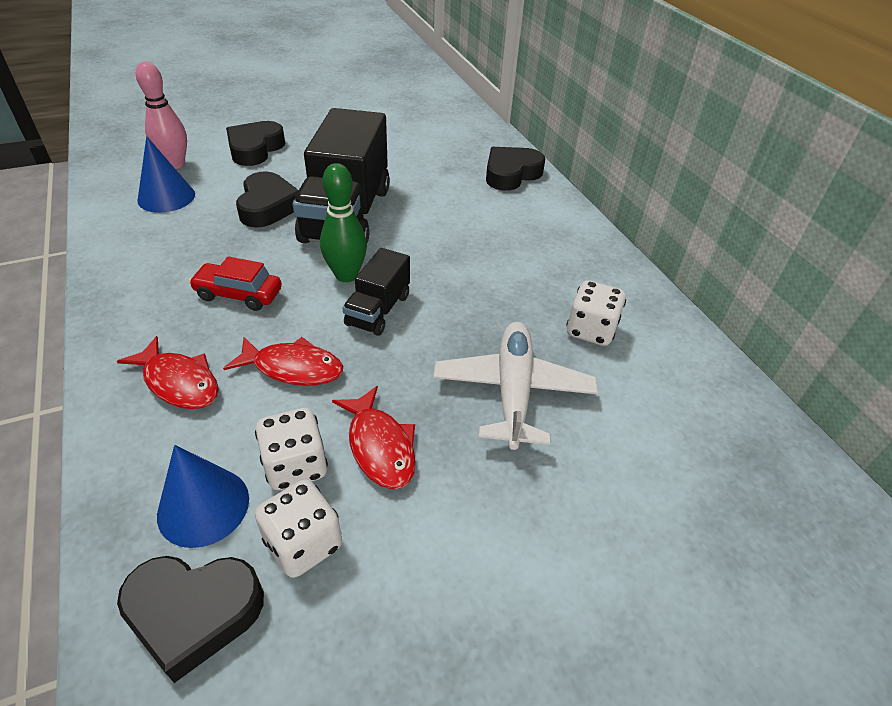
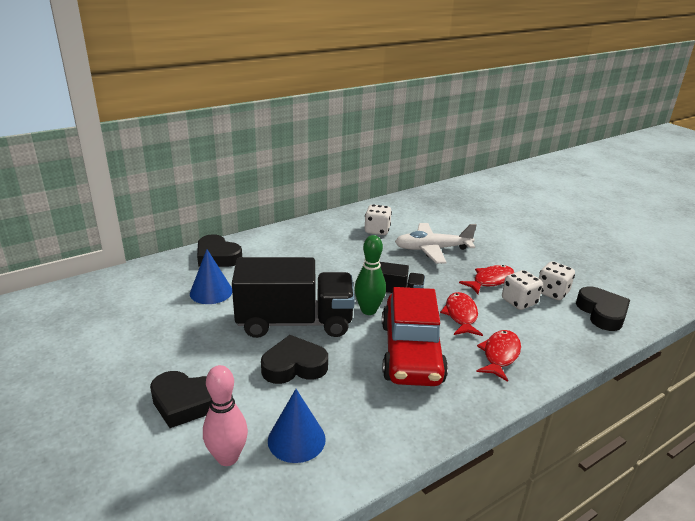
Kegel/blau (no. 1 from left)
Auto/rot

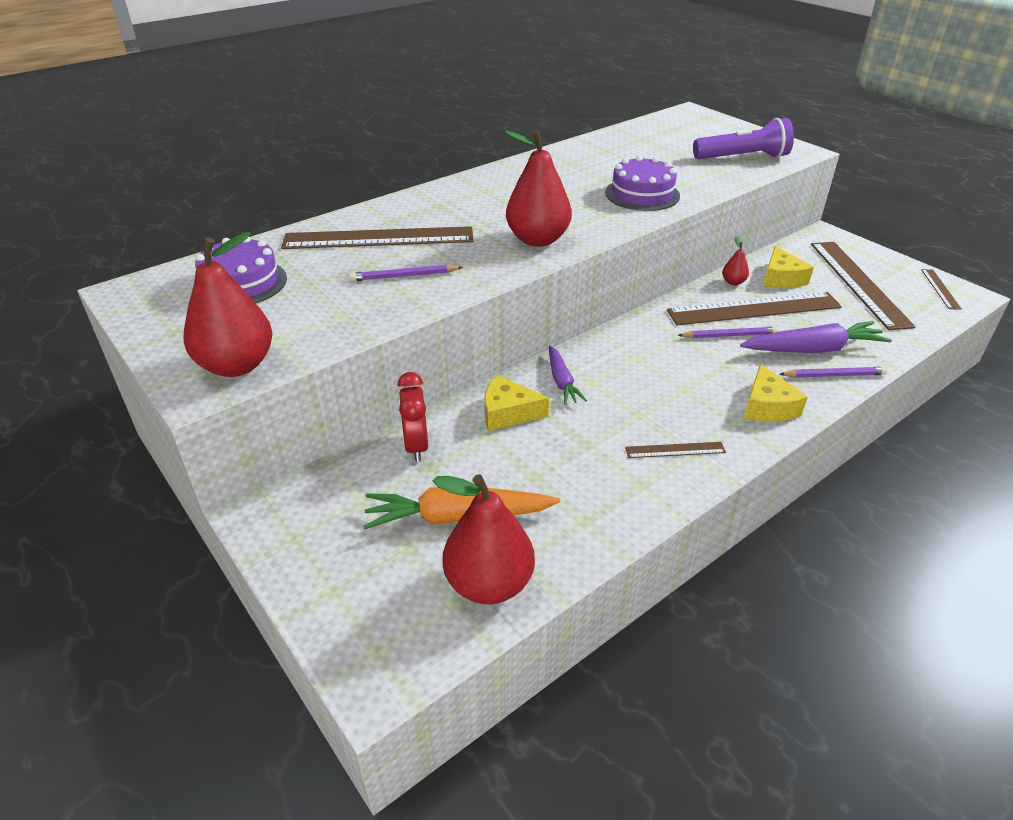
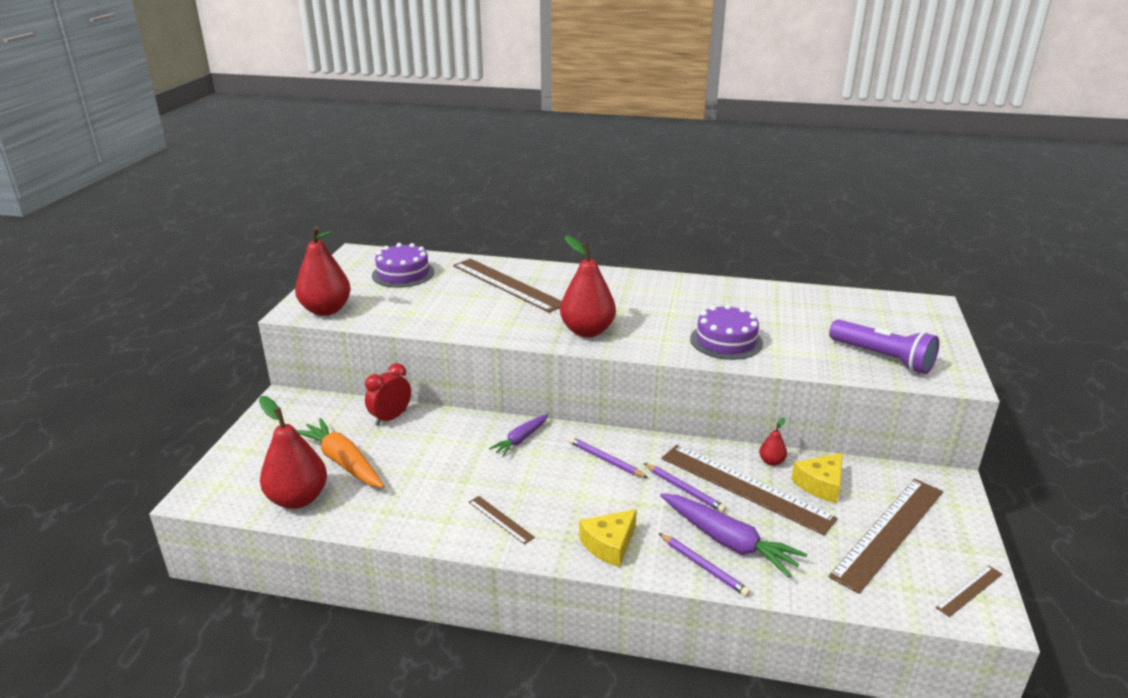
Bleistift/lila (no. 1 from left)
Käse/gelb (no. 1 from left in the first image)

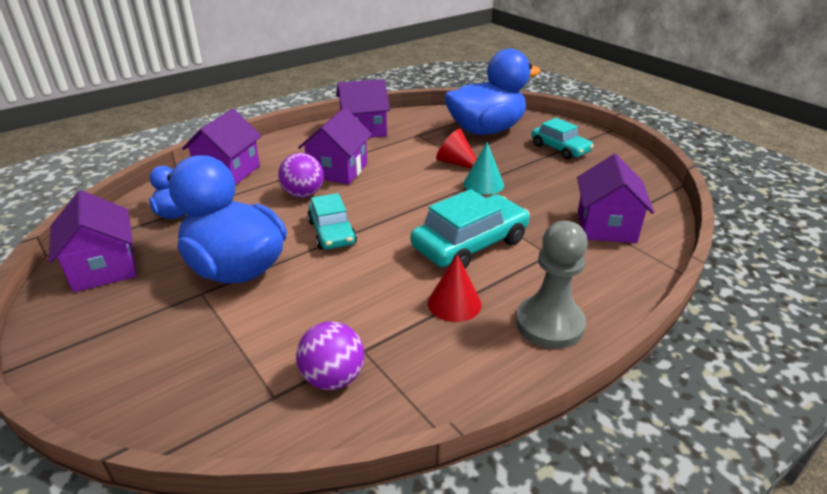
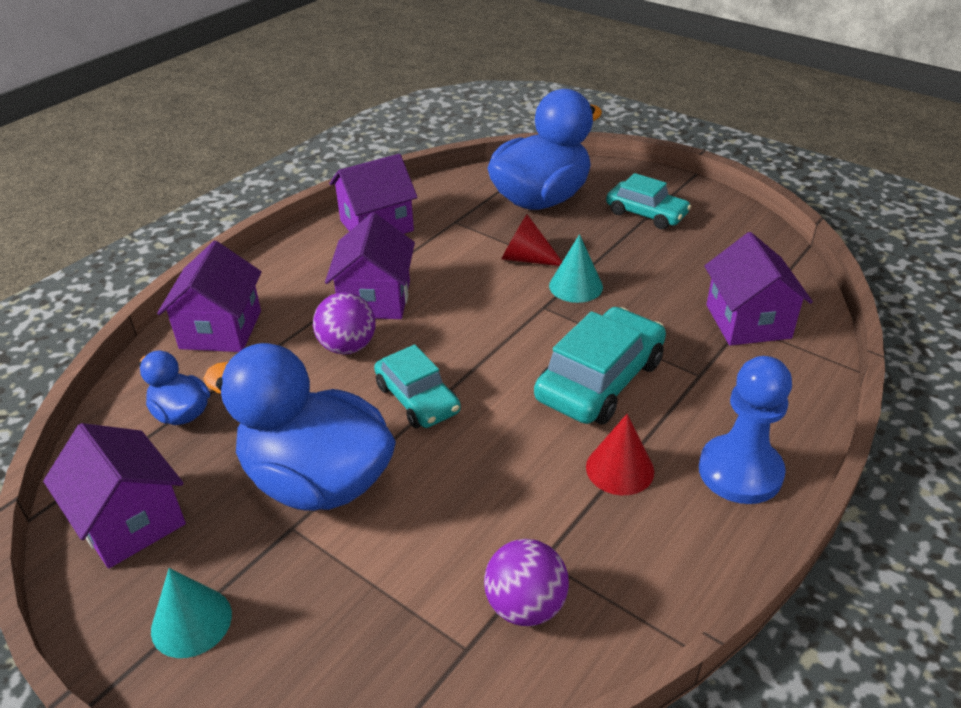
Kegel/türkis (no. 1 from left)
Bauer/blau

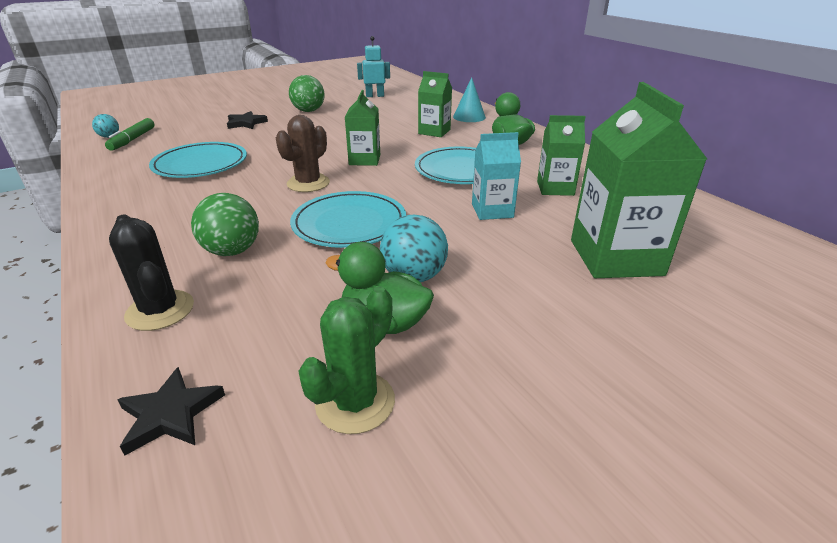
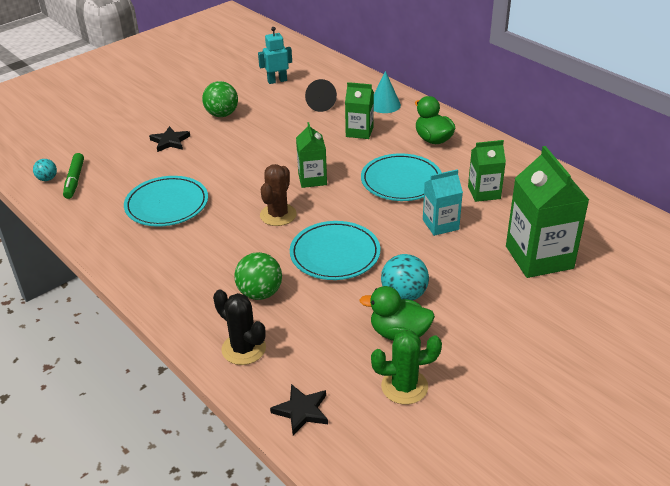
Kegel/schwarz
Kaktus/grün

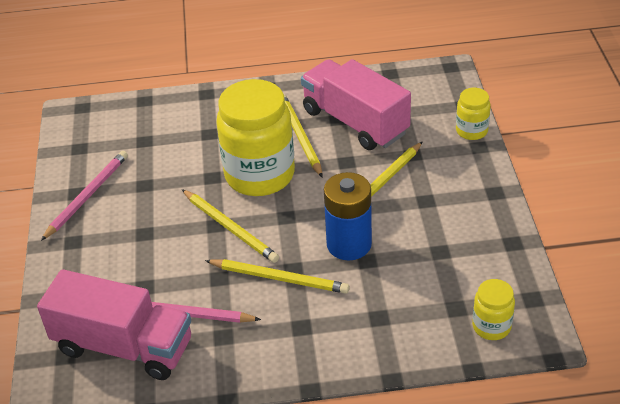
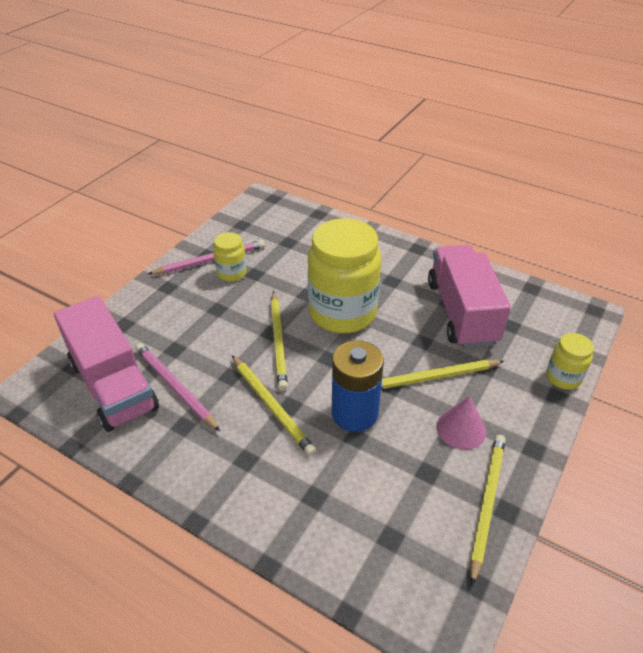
Einmachglas/gelb (no. 1 from left)
Kegel/rosa
Bleistift/gelb (no. 4 from left)

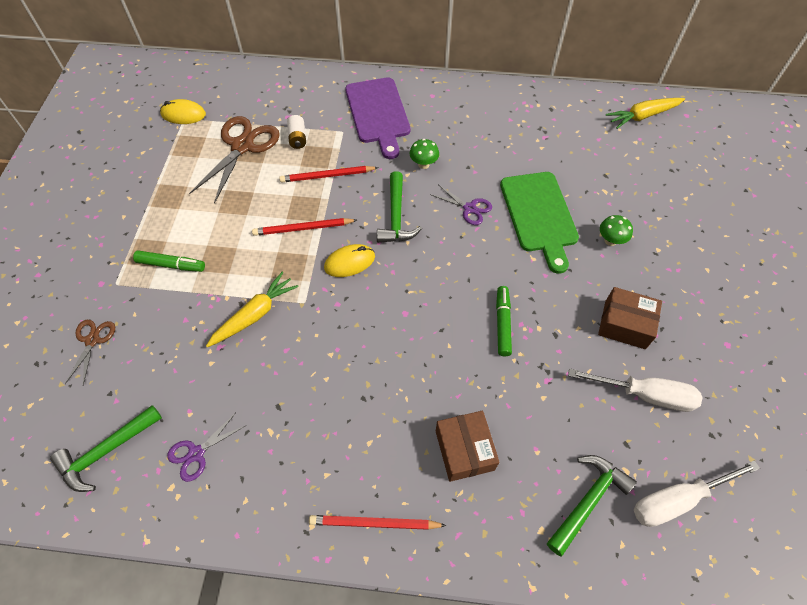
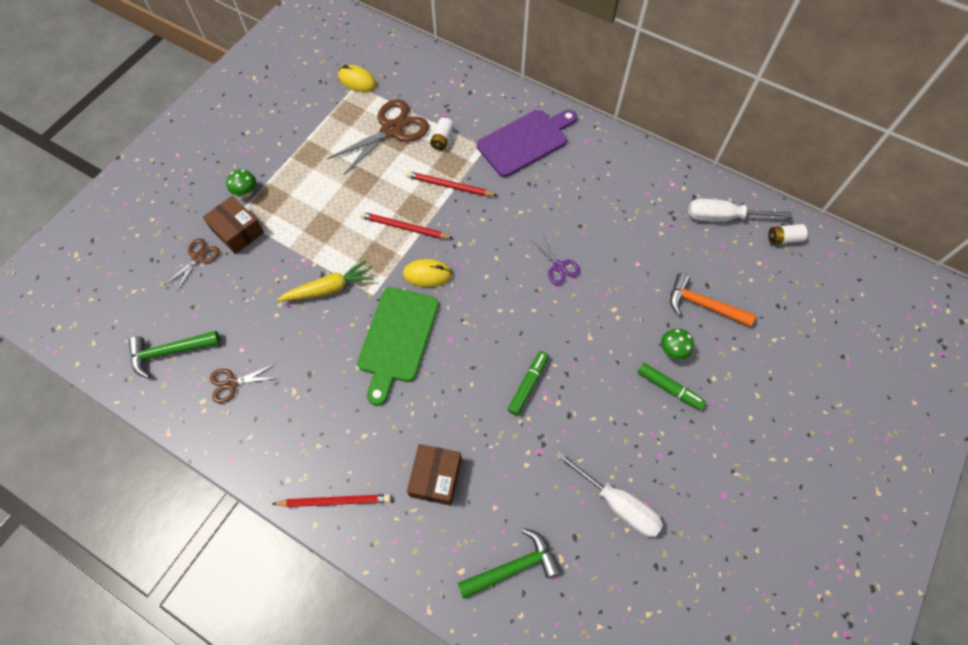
Schachtel/braun (no. 1 from left)
Schere/braun (no. 2 from left)
Pilz/grün (no. 1 from left)
Bleistift/rot (no. 1 from left)
Schneidebrett/grün
Schneidebrett/lila
Filzstift/grün (no. 2 from left)
Hammer/orange
Schraubenzieher/weiß (no. 2 from left)
Batterie/weiß (no. 2 from left)
Hammer/grün (no. 2 from left in the first image)

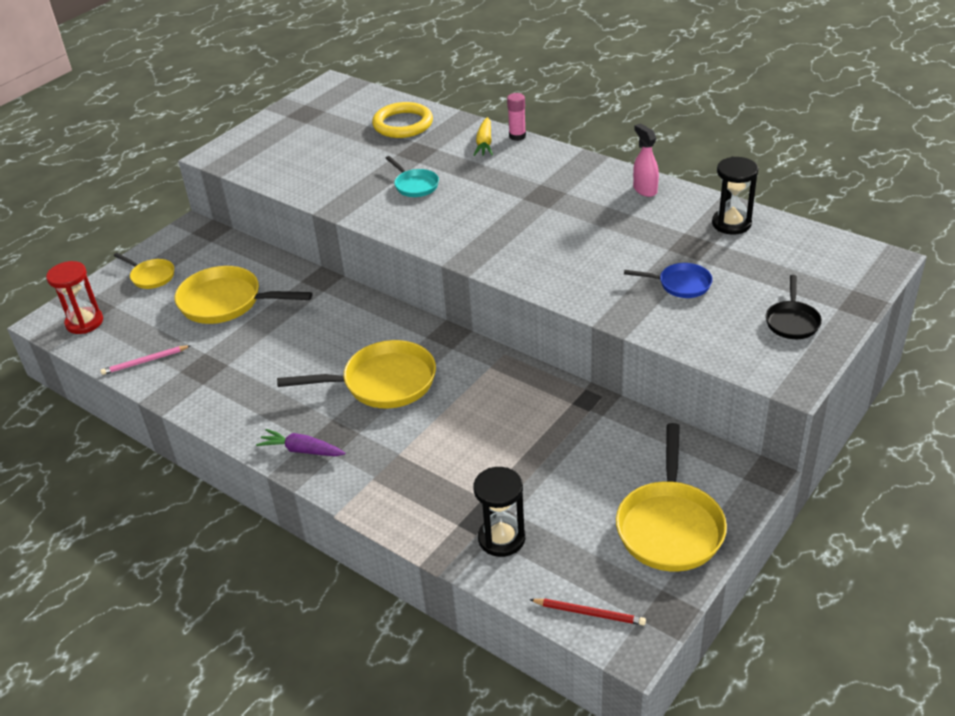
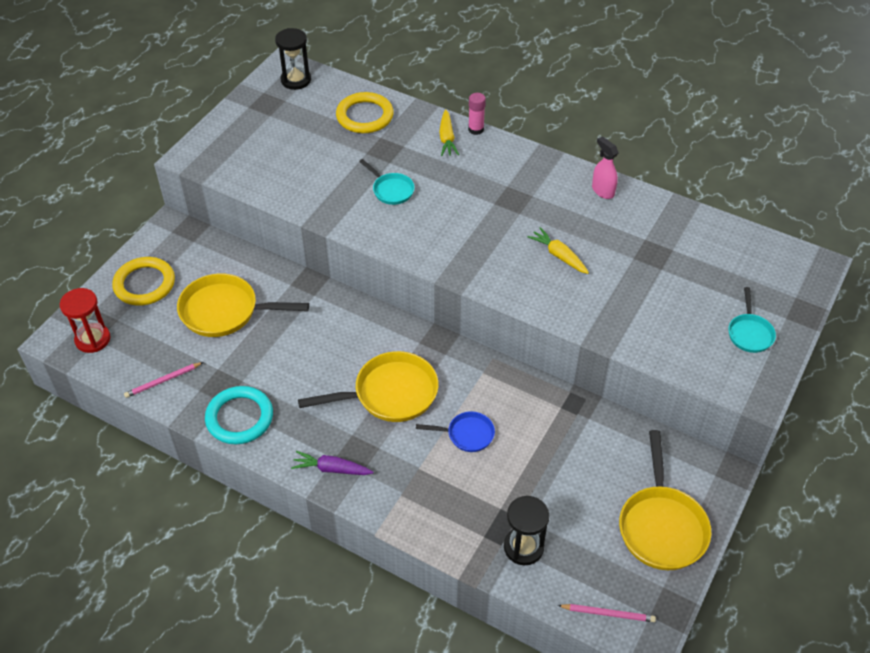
Ring/gelb (no. 1 from left)
Ring/türkis
Sanduhr/schwarz (no. 1 from left)
Pfanne/blau
Karotte/gelb (no. 2 from left)
Bleistift/rosa (no. 2 from left)
Pfanne/türkis (no. 2 from left)

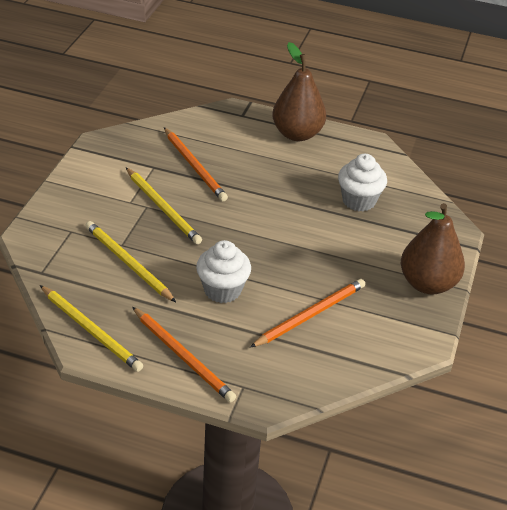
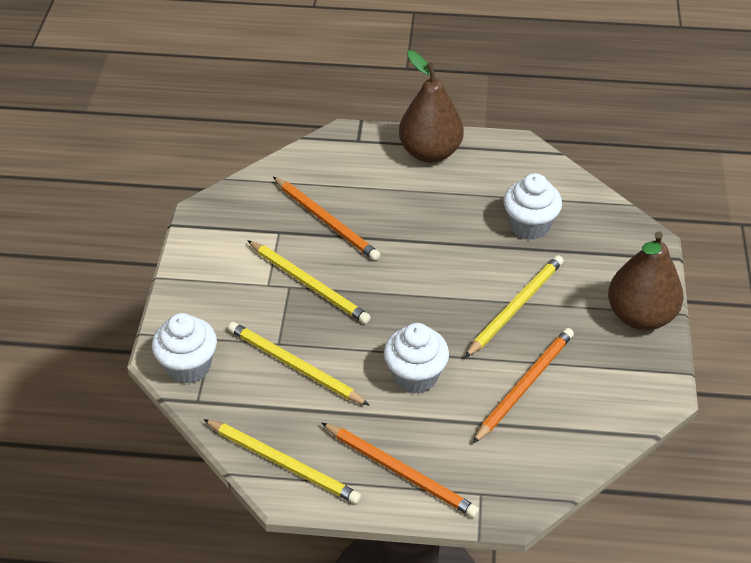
Muffin/weiß (no. 1 from left)
Bleistift/gelb (no. 4 from left)

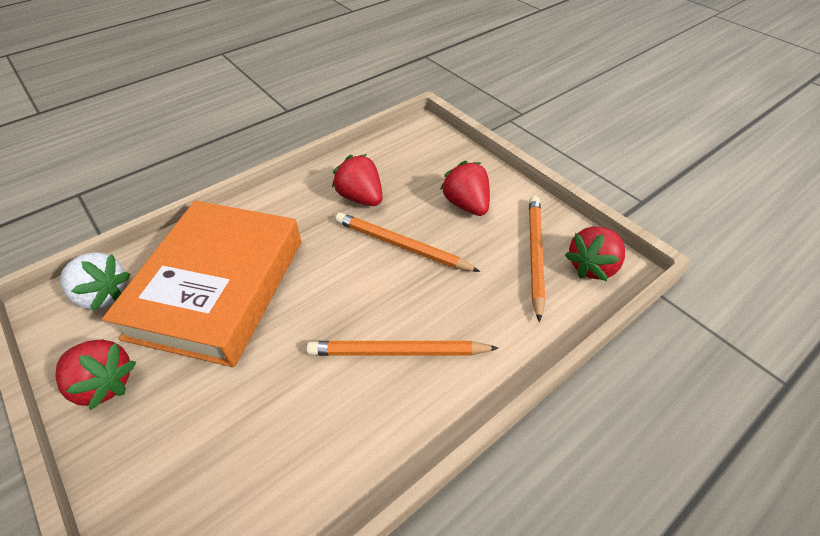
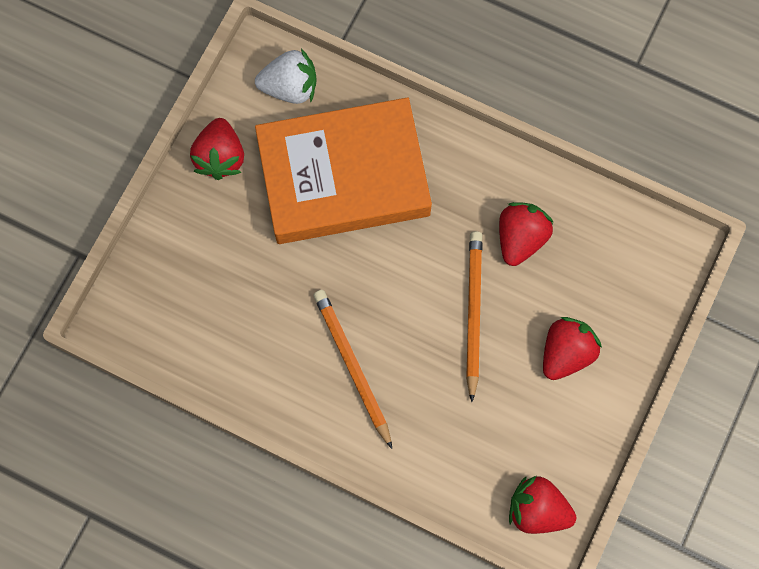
Erdbeere/weiß
Bleistift/orange (no. 3 from left in the first image)

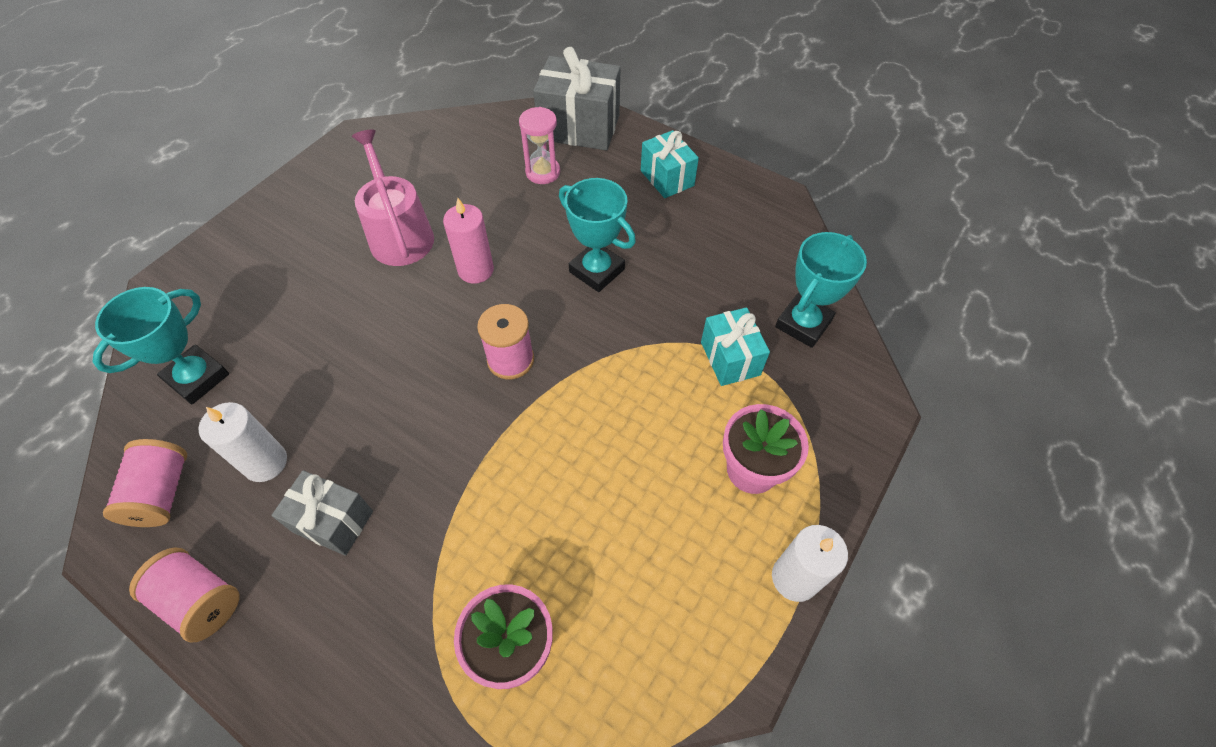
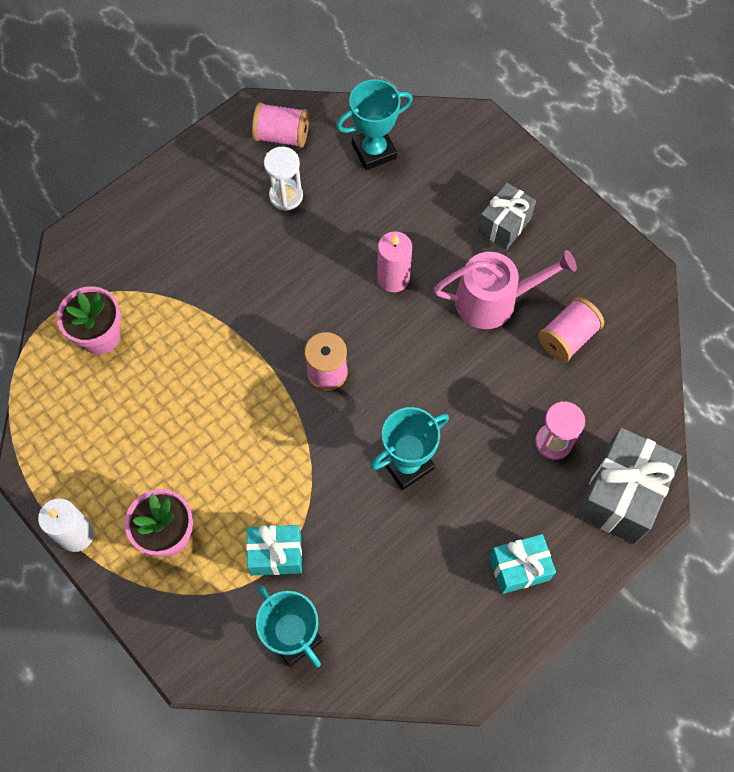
Sanduhr/weiß
Pokal/türkis (no. 2 from left)
Kerze/rosa
Geschenk/grau (no. 1 from left)
Garnrolle/rosa (no. 3 from left)

